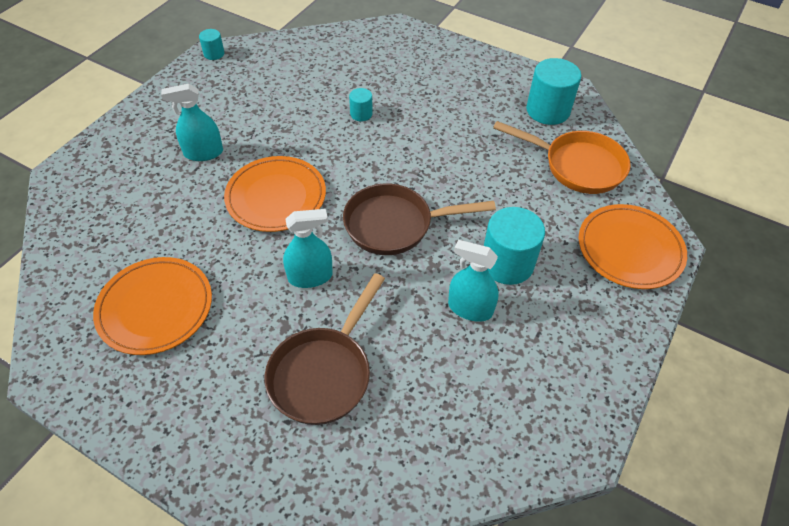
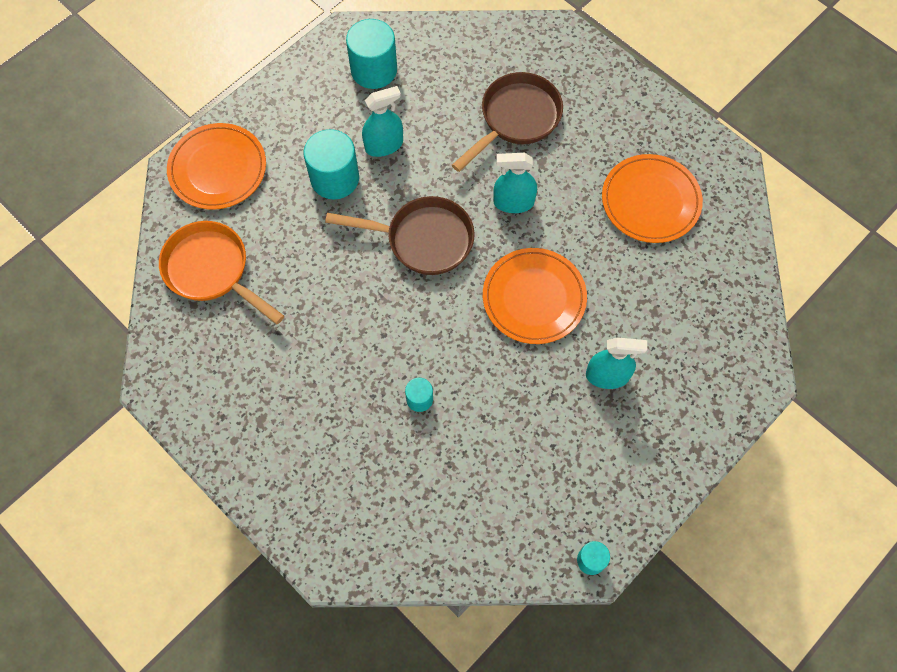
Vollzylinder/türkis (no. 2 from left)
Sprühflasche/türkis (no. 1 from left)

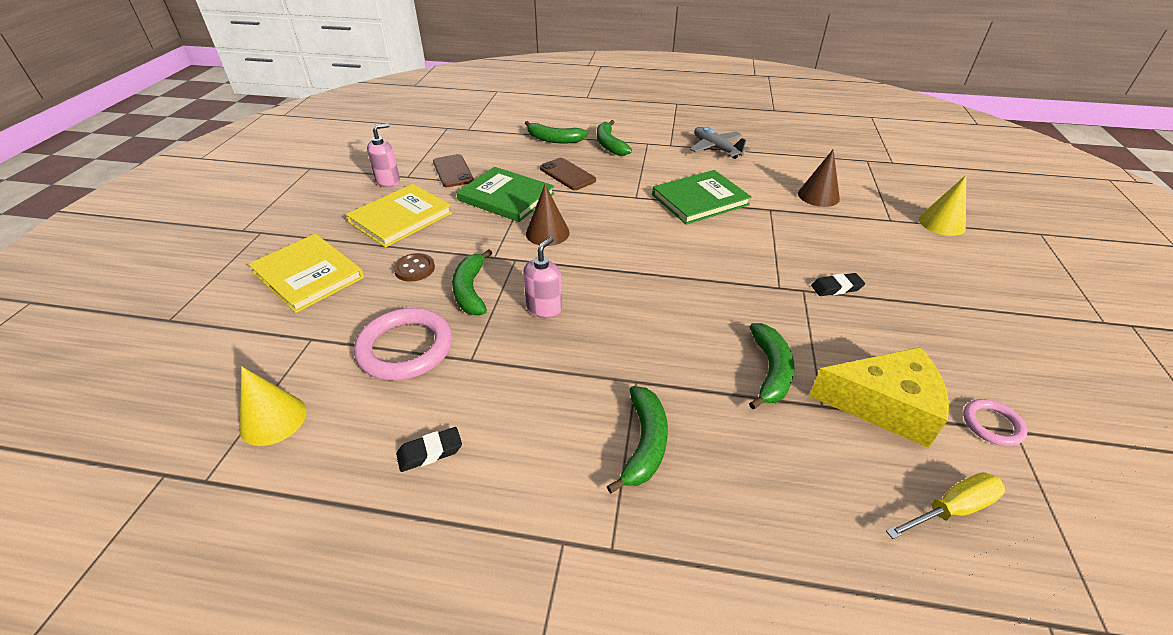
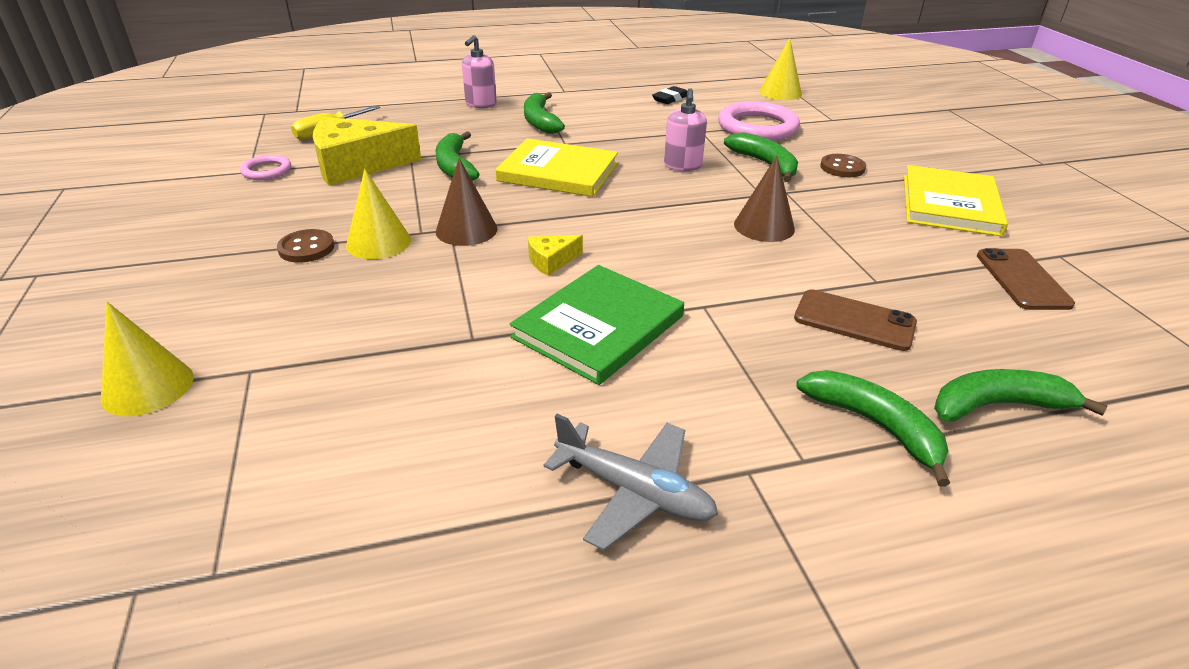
Knopf/braun (no. 1 from left)
Kegel/gelb (no. 2 from left)
Kegel/braun (no. 1 from left)
Seifenspender/rosa (no. 1 from left)
Buch/gelb (no. 1 from left)
Käse/gelb (no. 2 from left)
Handy/braun (no. 2 from left)
Buch/grün (no. 1 from left in the first image)

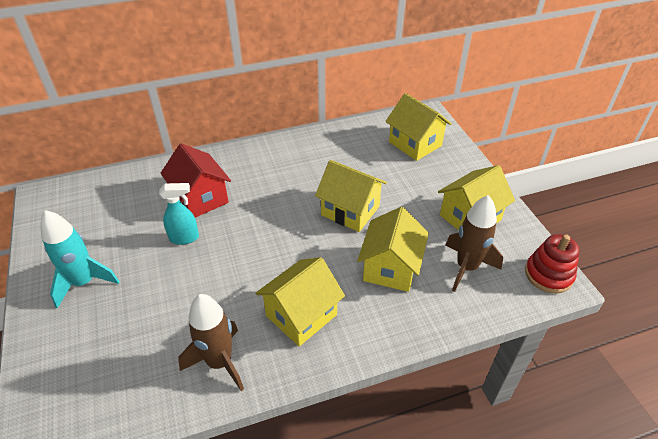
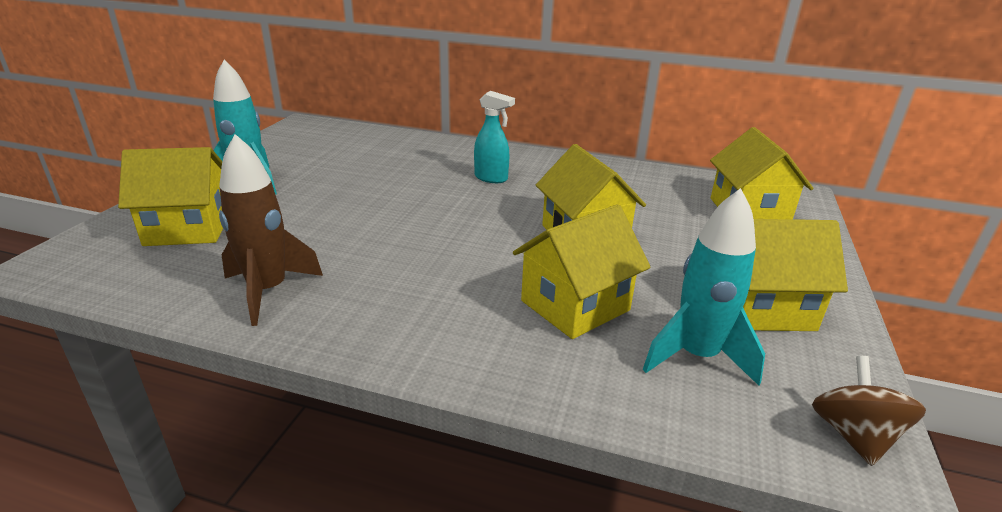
Haus/gelb (no. 1 from left)
Sprühflasche/türkis
Rakete/türkis (no. 2 from left)
Kreisel/braun
Haus/rot

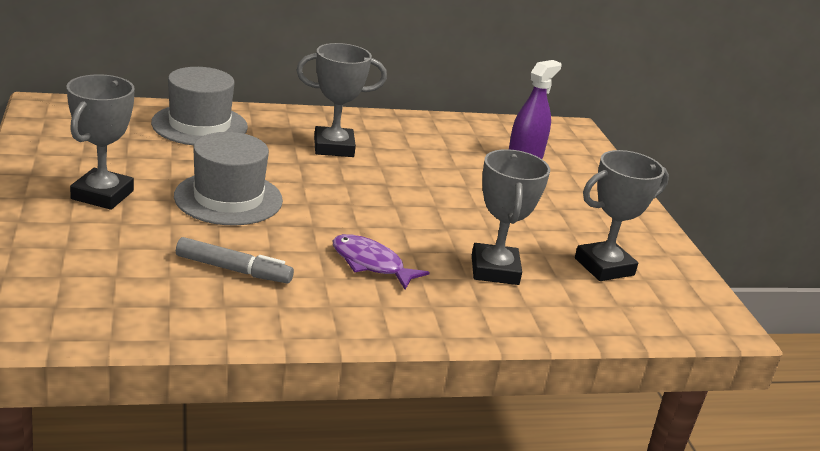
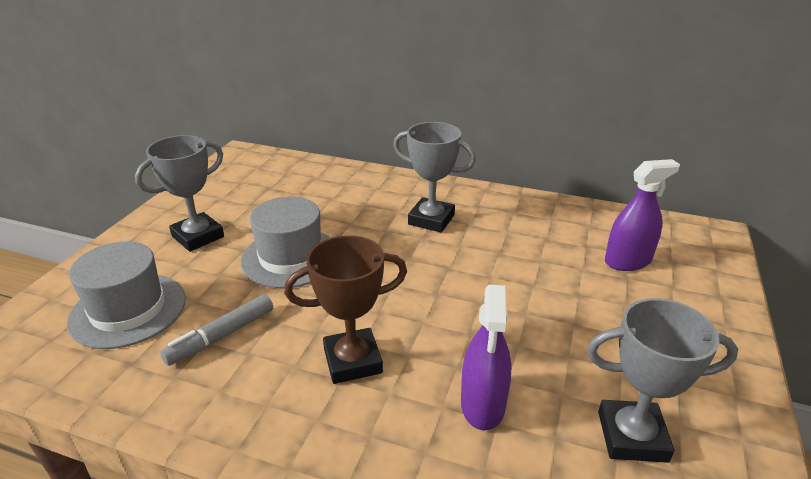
Hut/grau (no. 1 from left)
Filzstift/grau
Pokal/braun
Sprühflasche/lila (no. 1 from left)

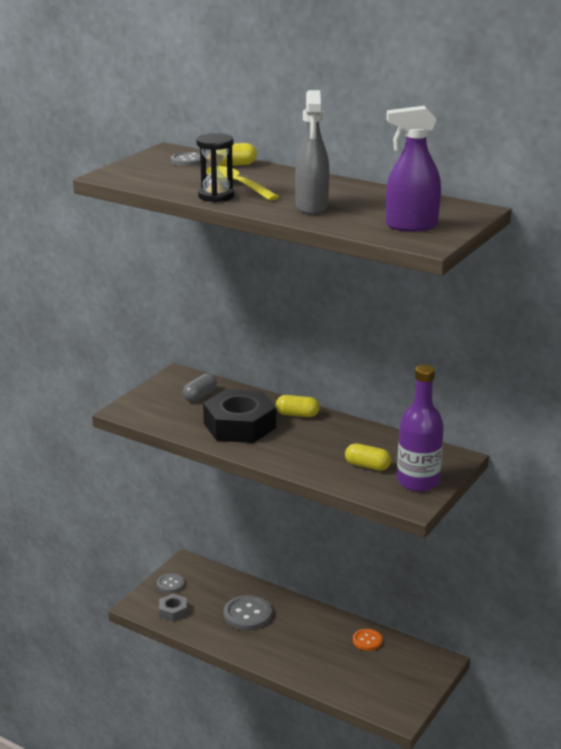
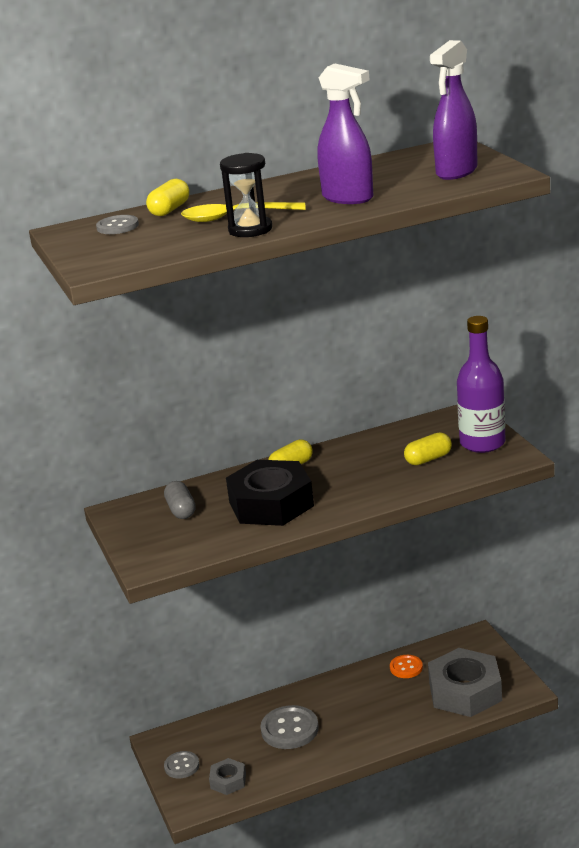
Sprühflasche/lila (no. 1 from left)
Sechskantmutter/grau (no. 2 from left)

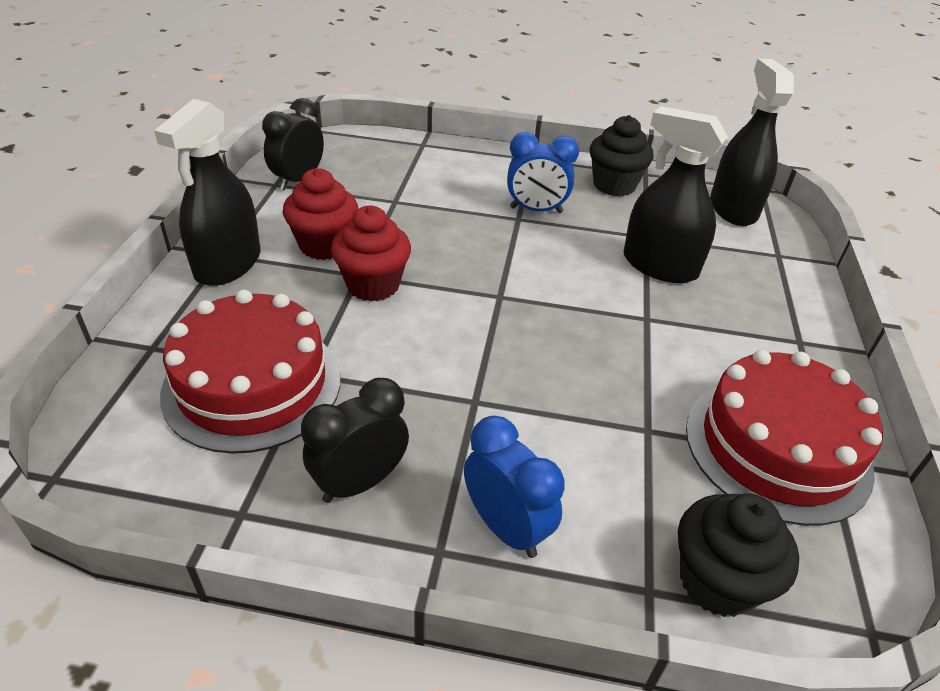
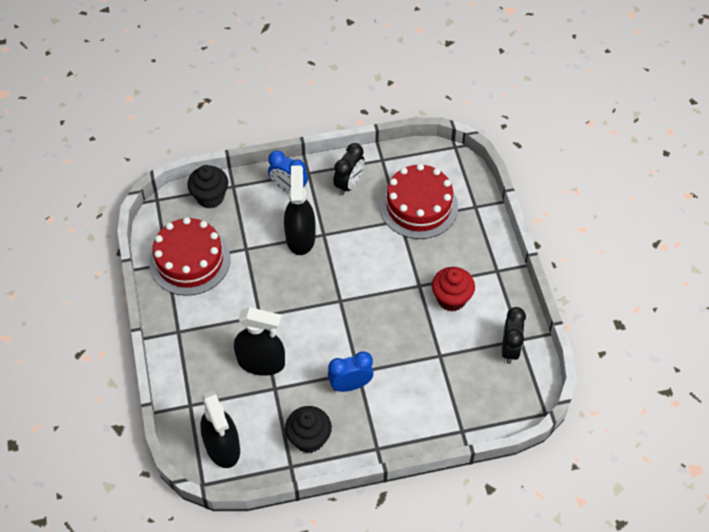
Sprühflasche/schwarz (no. 3 from left)
Muffin/rot (no. 2 from left in the first image)

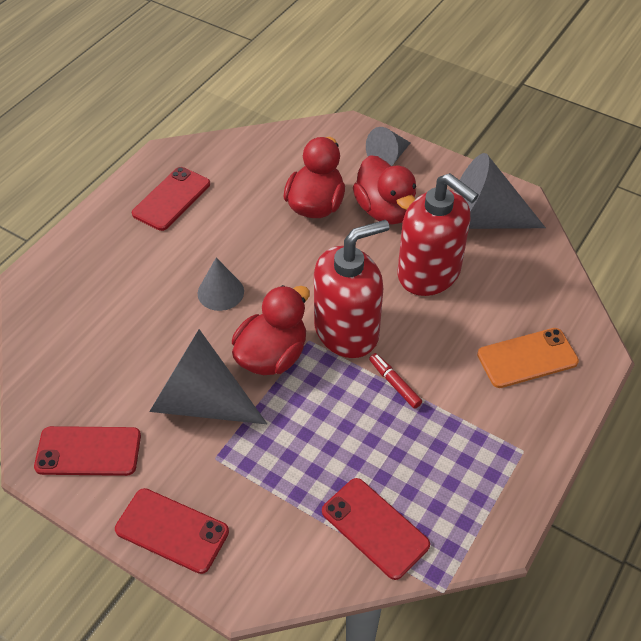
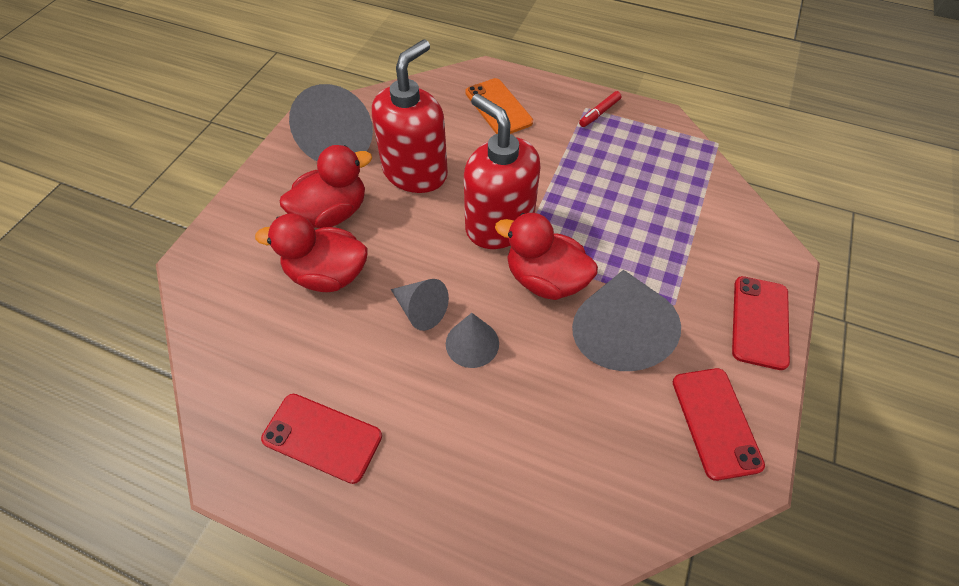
Kegel/grau (no. 2 from left)
Filzstift/rot
Handy/rot (no. 4 from left in the first image)

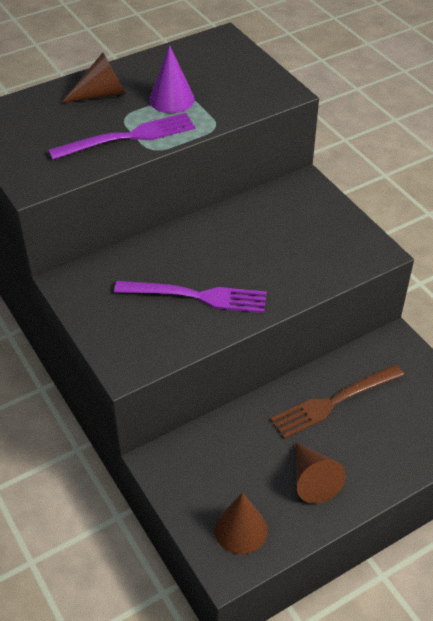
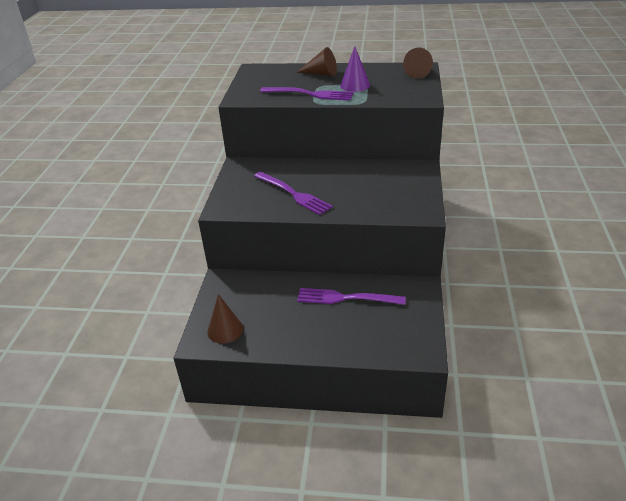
Gabel/lila (no. 3 from left)
Kegel/braun (no. 3 from left)

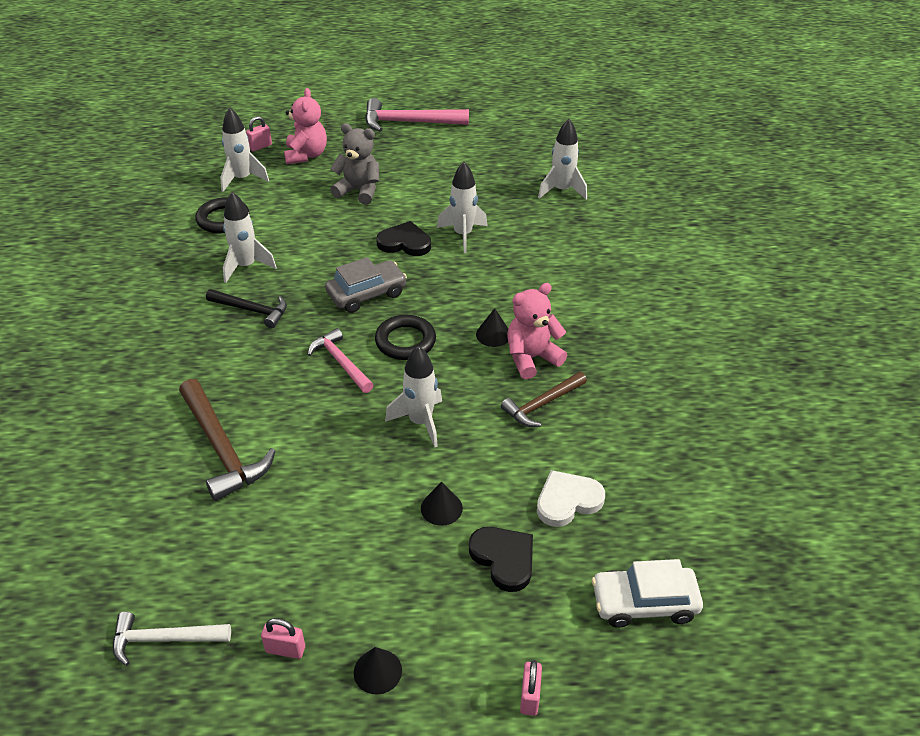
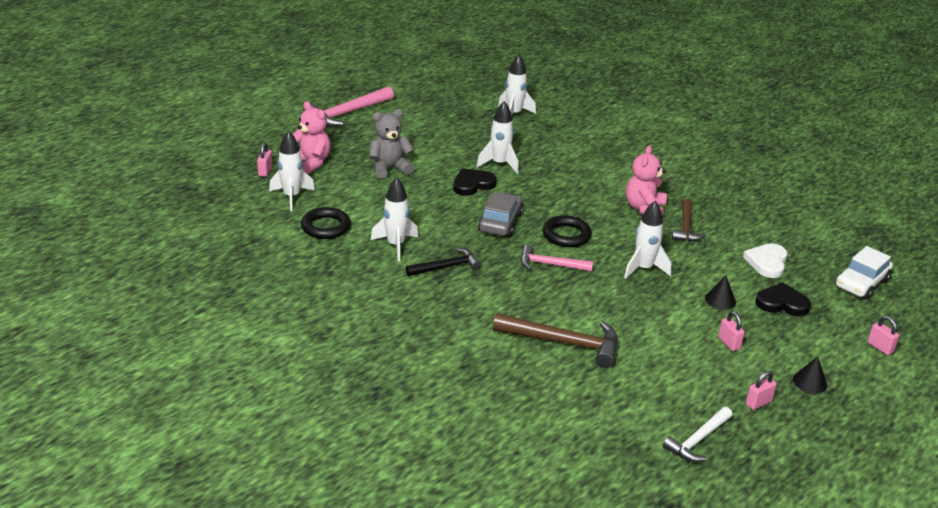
Vorhängeschloss/rosa (no. 2 from left)
Kegel/schwarz (no. 3 from left in the first image)

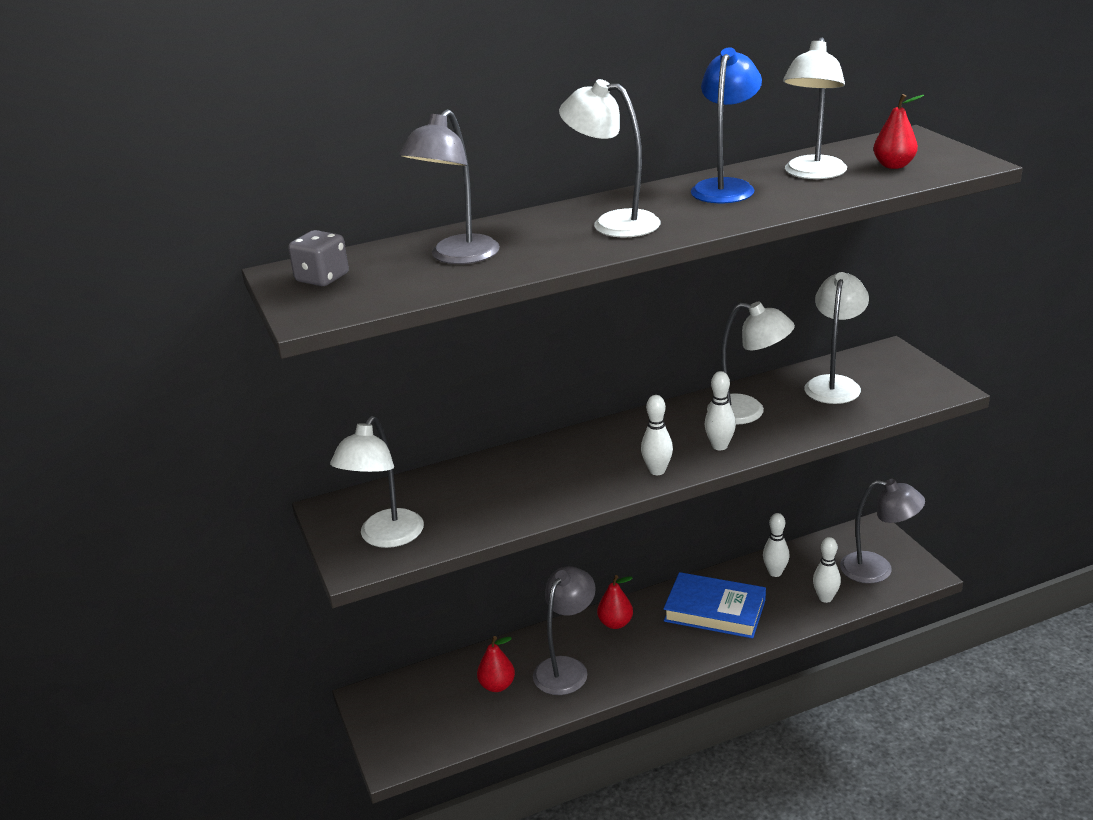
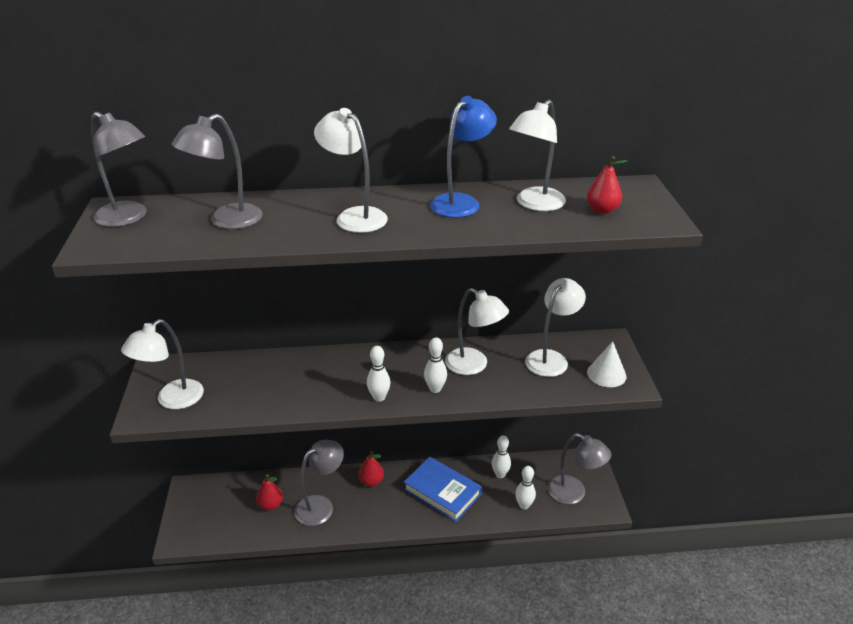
Lampe/grau (no. 1 from left)
Kegel/weiß

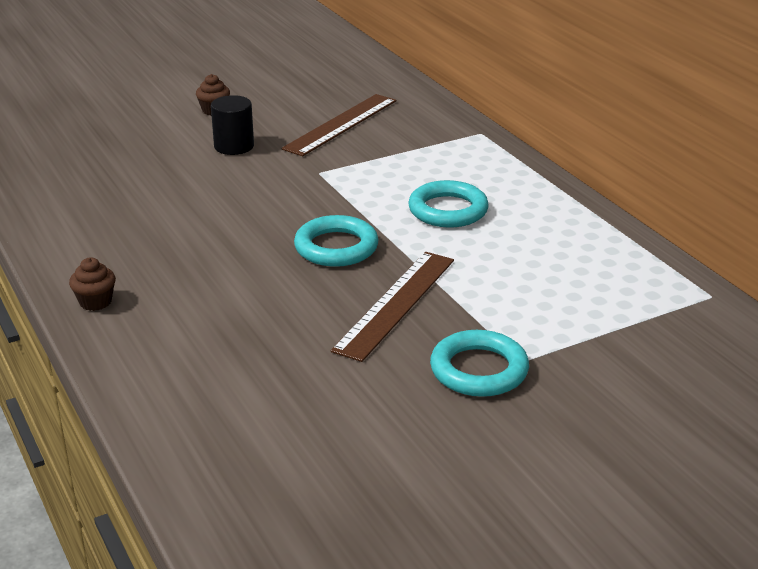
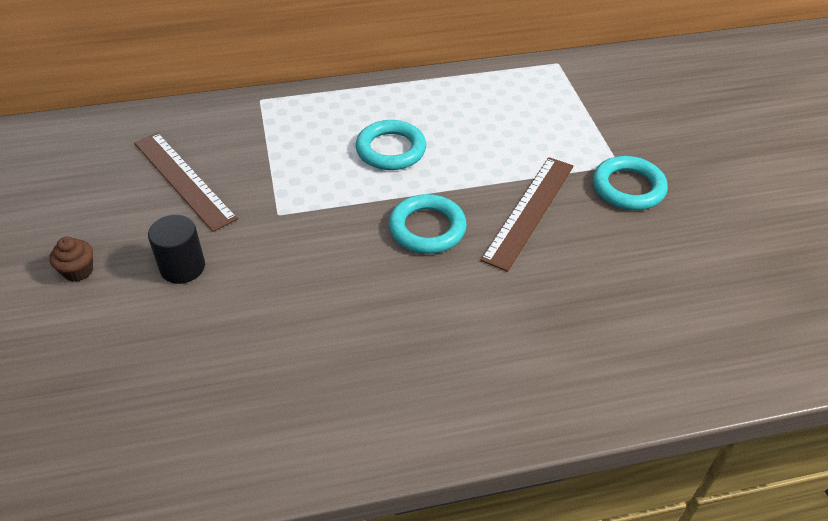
Lineal/braun (no. 2 from left)
Muffin/braun (no. 1 from left in the first image)

